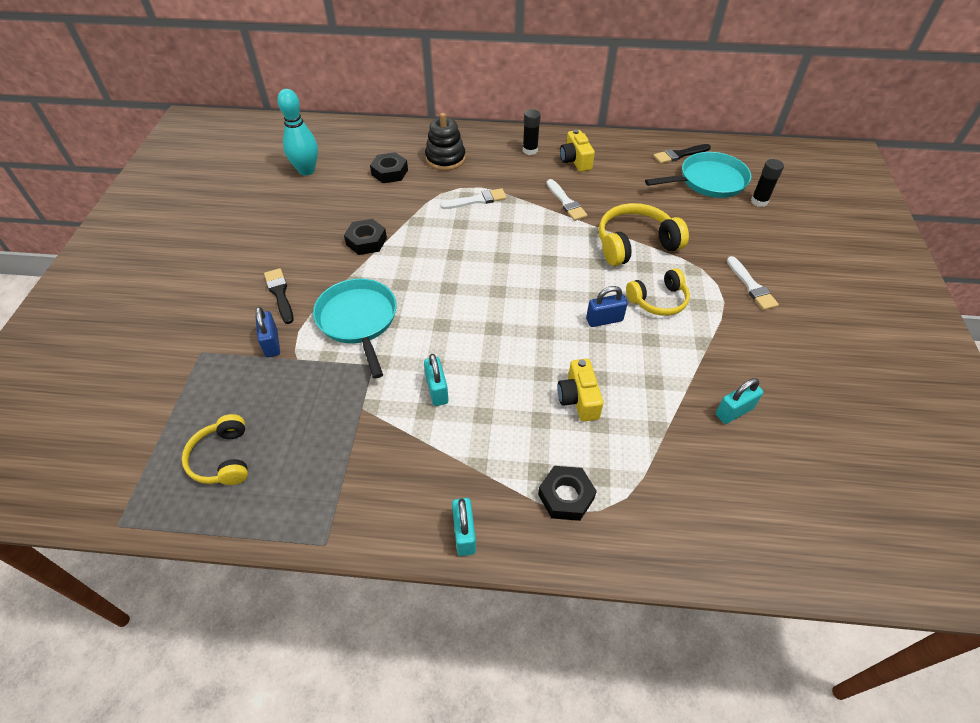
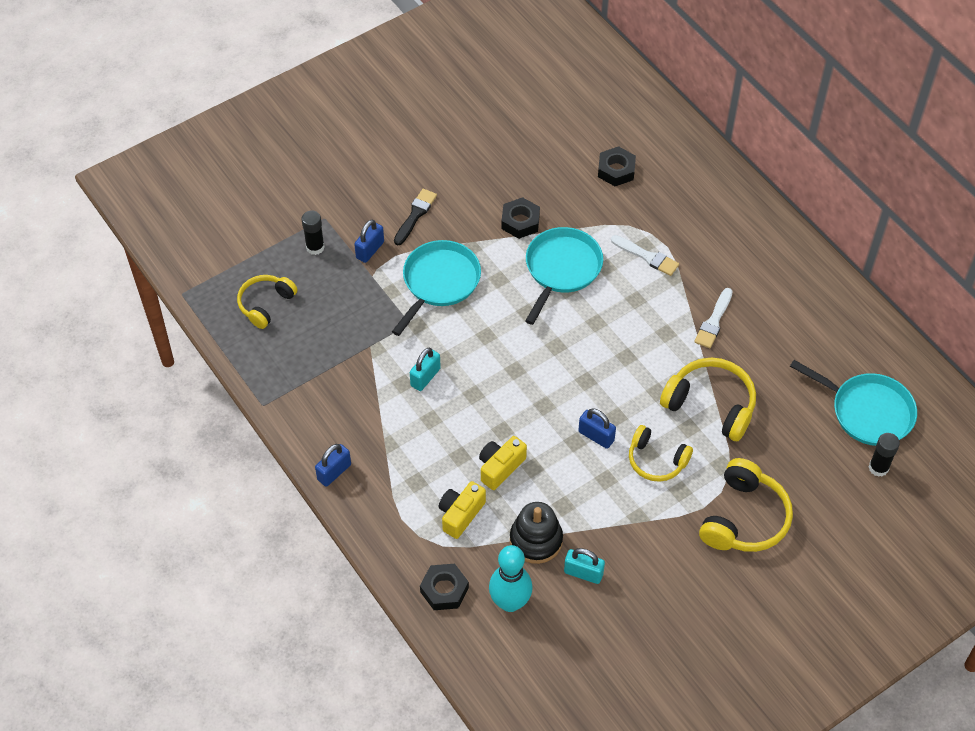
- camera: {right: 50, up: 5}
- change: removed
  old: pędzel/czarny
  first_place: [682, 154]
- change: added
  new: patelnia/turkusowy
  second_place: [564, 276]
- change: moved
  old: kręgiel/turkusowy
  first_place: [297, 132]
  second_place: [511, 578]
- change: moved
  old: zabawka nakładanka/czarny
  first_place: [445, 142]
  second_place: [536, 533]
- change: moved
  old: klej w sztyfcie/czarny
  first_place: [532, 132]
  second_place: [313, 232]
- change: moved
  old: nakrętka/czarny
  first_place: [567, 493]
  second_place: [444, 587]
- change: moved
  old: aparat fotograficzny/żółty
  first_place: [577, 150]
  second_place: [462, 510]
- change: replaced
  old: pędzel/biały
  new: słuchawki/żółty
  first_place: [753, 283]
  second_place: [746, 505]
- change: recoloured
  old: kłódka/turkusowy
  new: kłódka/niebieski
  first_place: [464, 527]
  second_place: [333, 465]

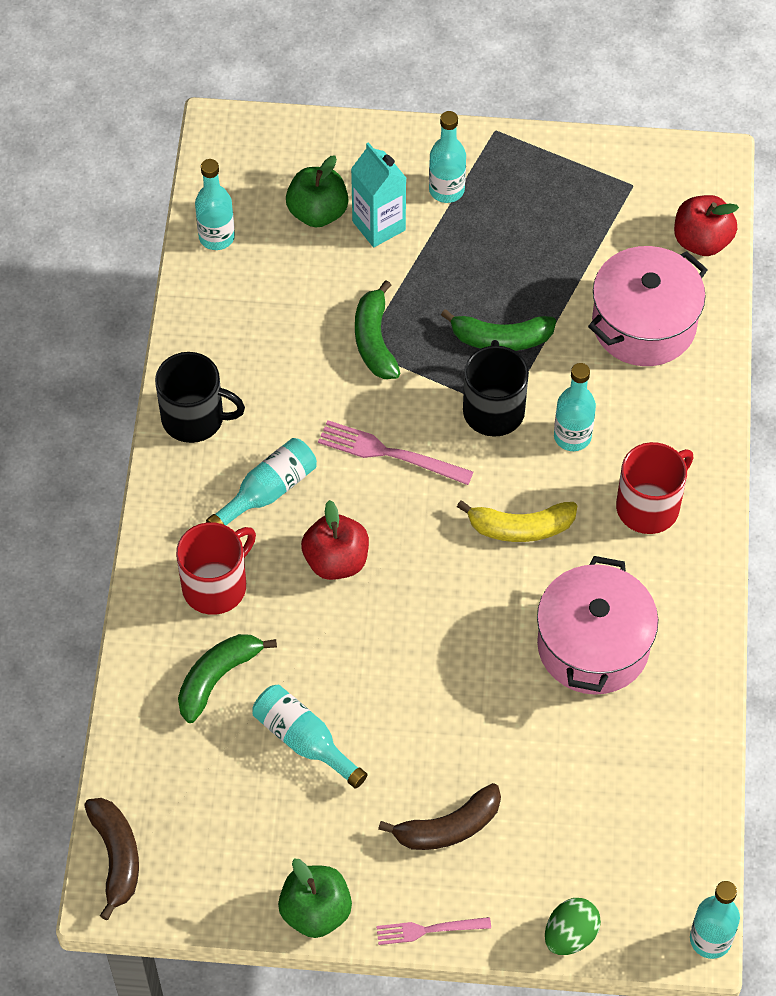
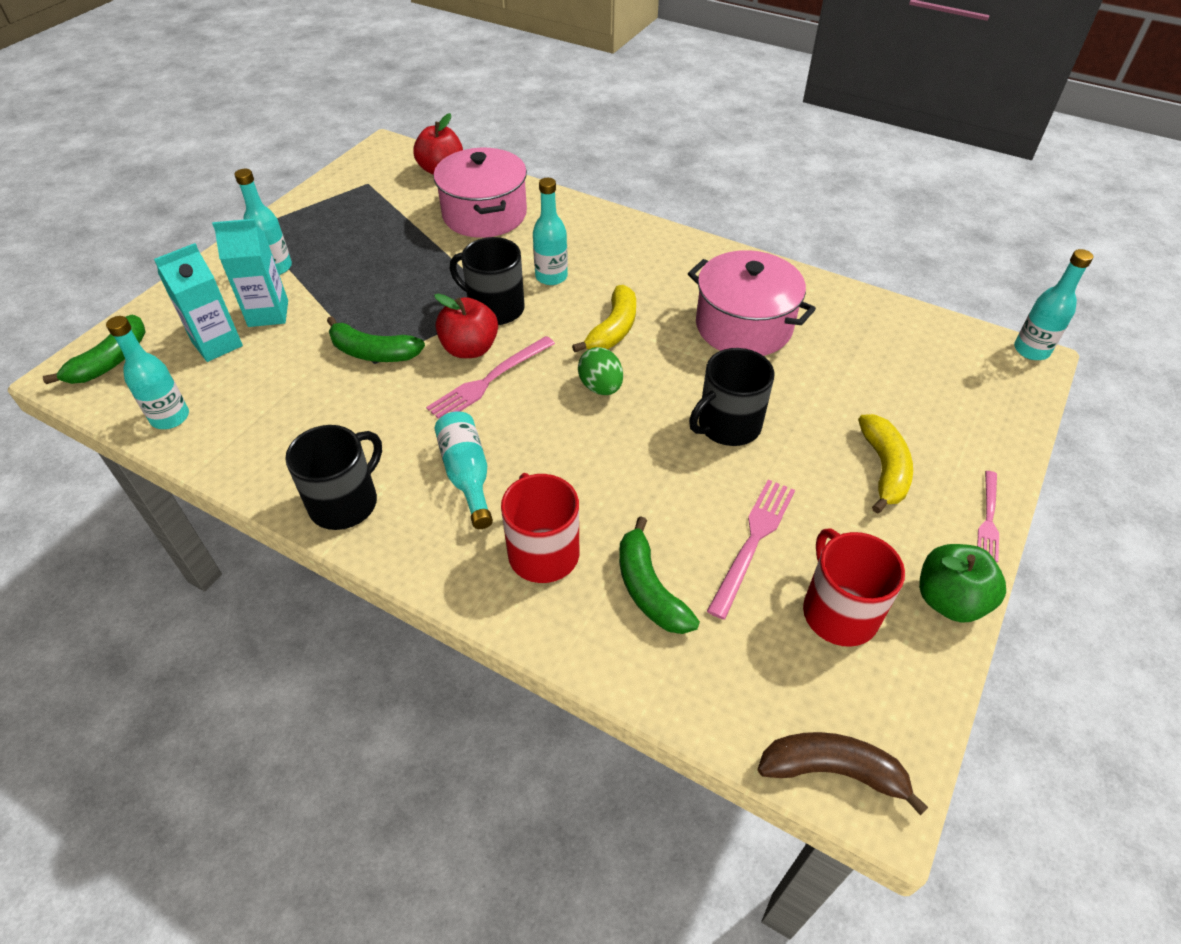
- camera: {right: -65, up: -10}
- change: added
  new: kubek/czarny
  second_place: [731, 397]
- change: moved
  old: jabłko/czerwony
  first_place: [335, 540]
  second_place: [466, 325]
- change: moved
  old: banan/zielony
  first_place: [498, 330]
  second_place: [94, 349]
- change: moved
  old: jajko/zielony
  first_place: [573, 926]
  second_place: [600, 371]
- change: moved
  old: kubek/czerwony
  first_place: [655, 488]
  second_place: [854, 587]
- change: replaced
  old: butelka/turkusowy
  new: widelec/różowy
  first_place: [309, 737]
  second_place: [751, 550]
- change: replaced
  old: jabłko/zielony
  new: karton mleka/turkusowy
  first_place: [317, 191]
  second_place: [198, 302]
- change: recoloured
  old: banan/brązowy
  new: banan/żółty
  first_place: [439, 816]
  second_place: [885, 464]

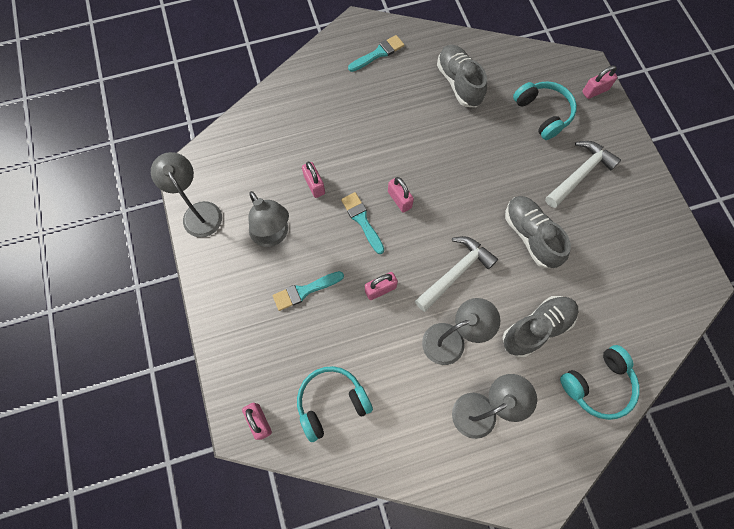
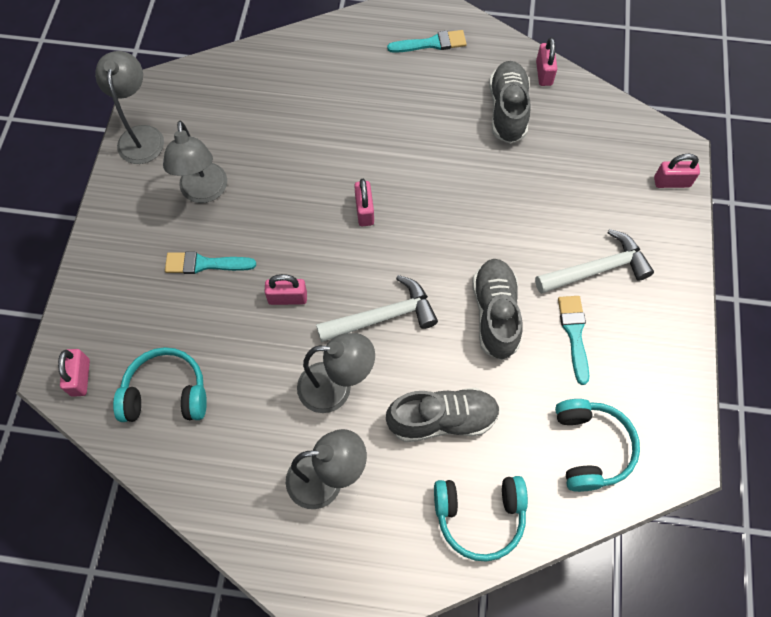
- camera: {right: 25, up: -5}
- change: moved
  old: kłódka/różowy
  first_place: [313, 180]
  second_place: [546, 61]
- change: moved
  old: pędzel/turkusowy
  first_place: [362, 223]
  second_place: [573, 340]
- change: moved
  old: słuchawki/turkusowy
  first_place: [545, 110]
  second_place: [597, 445]

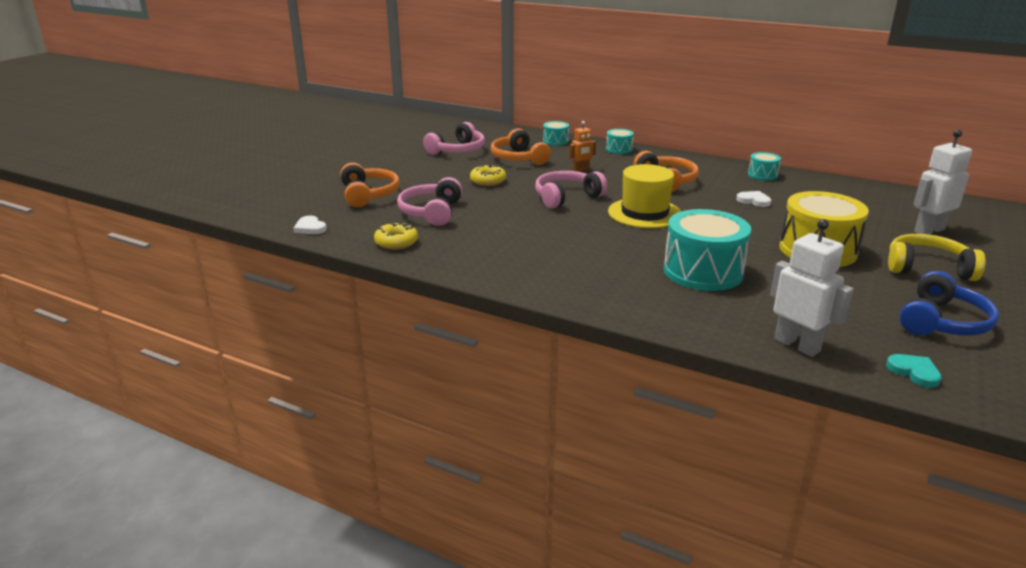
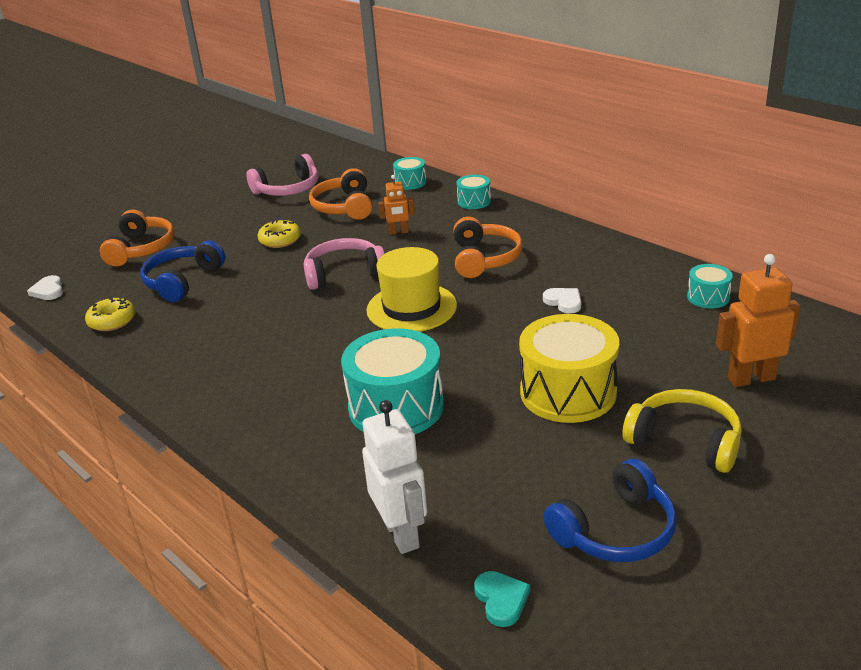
- camera: {right: 20, up: 5}
- change: moved
  old: bęben/turkusowy
  first_place: [764, 166]
  second_place: [710, 286]
- change: recoloured
  old: słuchawki/różowy
  new: słuchawki/niebieski
  first_place: [429, 201]
  second_place: [183, 271]
- change: recoloured
  old: robot/biały
  new: robot/pomarańczowy
  first_place: [943, 182]
  second_place: [758, 320]

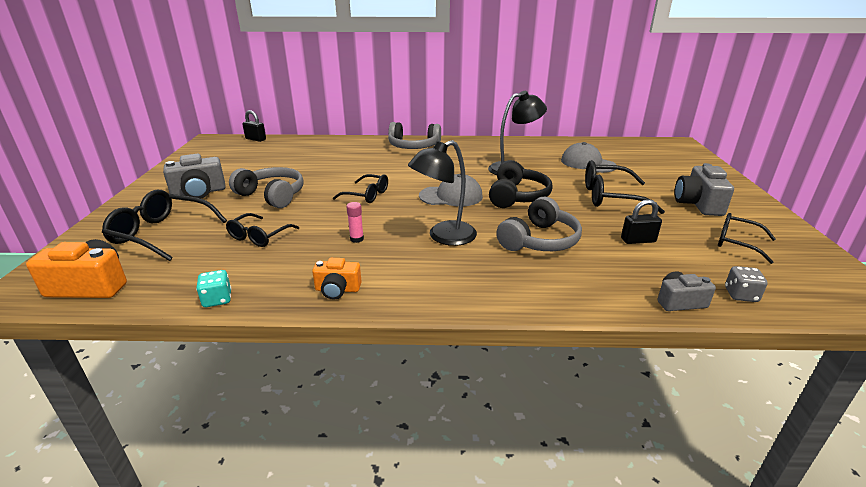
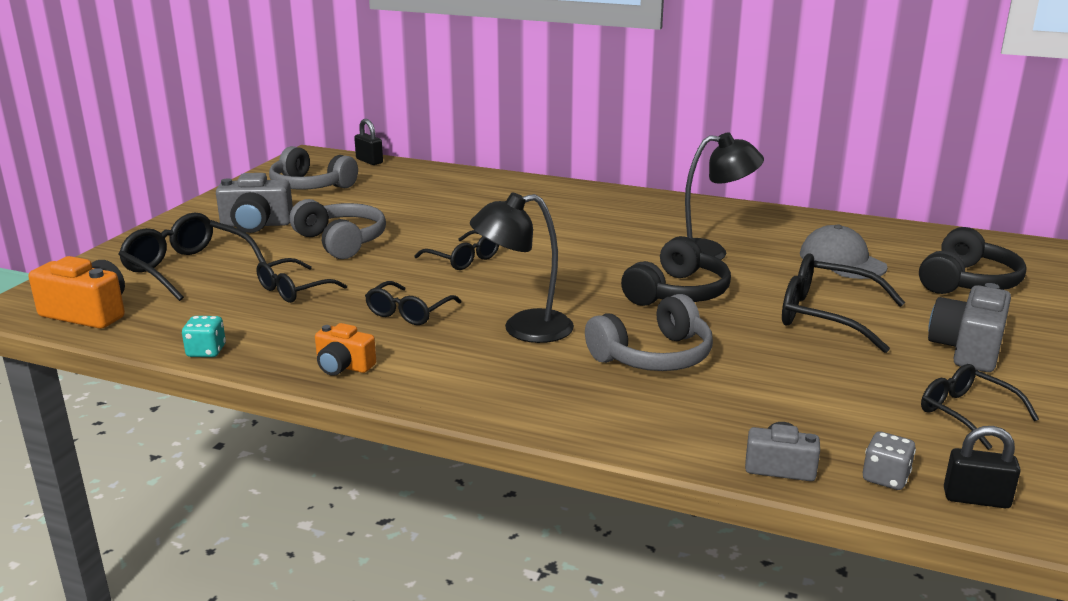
- camera: {right: 20, up: -5}
- change: removed
  old: czapka/szary
  first_place: [451, 190]
- change: added
  new: słuchawki/czarny
  second_place: [973, 260]
- change: moved
  old: słuchawki/szary
  first_place: [414, 135]
  second_place: [313, 168]
- change: moved
  old: kłódka/czarny
  first_place: [641, 221]
  second_place: [982, 467]
- change: replaced
  old: klej w sztyfcie/różowy
  new: okulary/czarny
  first_place: [355, 222]
  second_place: [413, 303]

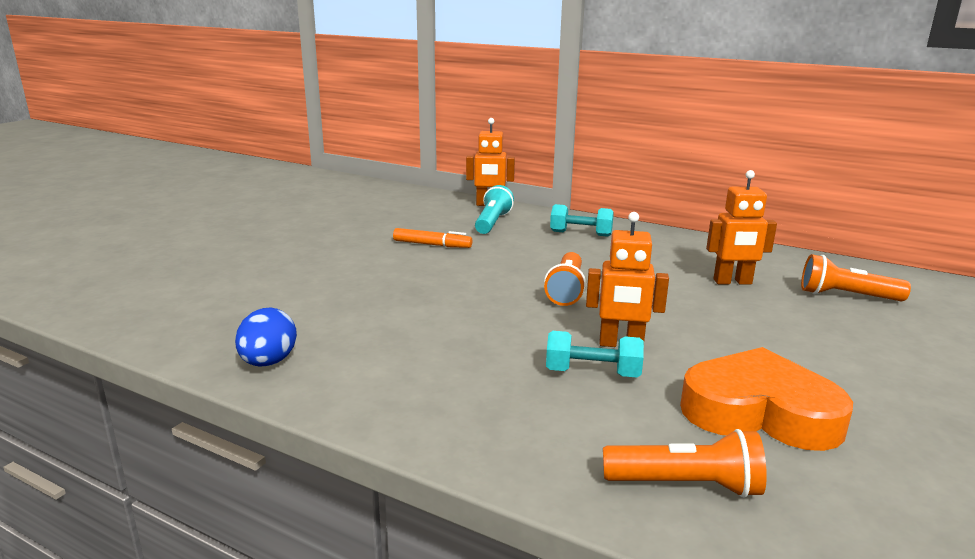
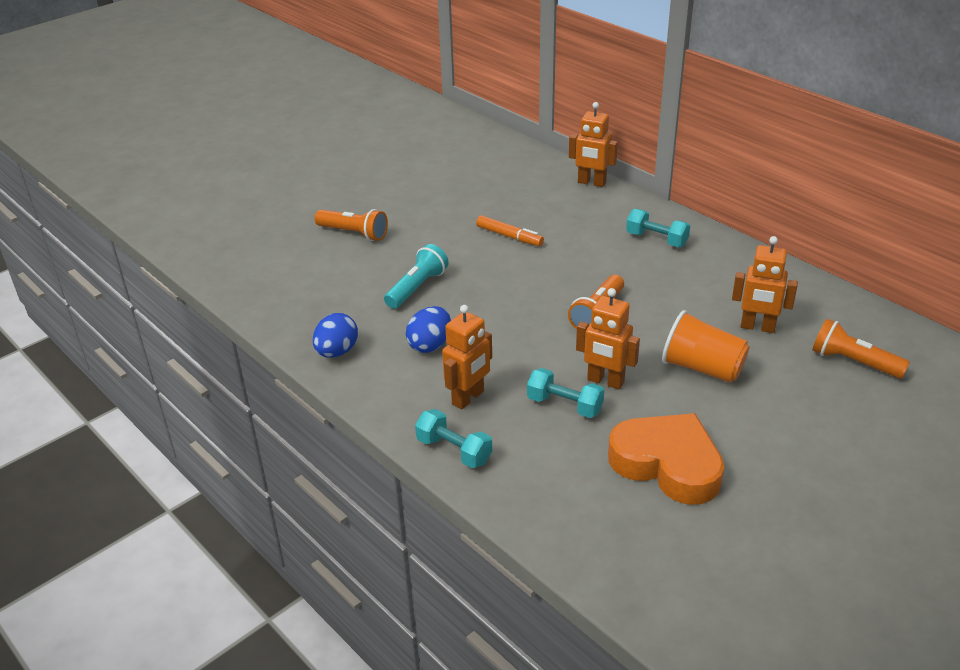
- camera: {right: 20, up: 15}
- change: added
  new: jajko/niebieski
  second_place: [428, 329]
- change: added
  new: hantel/turkusowy
  second_place: [453, 438]
- change: added
  new: robot/pomarańczowy
  second_place: [467, 357]
- change: added
  new: szklanka/pomarańczowy
  second_place: [706, 346]
- change: moved
  old: latarka/turkusowy
  first_place: [494, 209]
  second_place: [416, 276]
- change: moved
  old: latarka/pomarańczowy
  first_place: [685, 463]
  second_place: [351, 225]

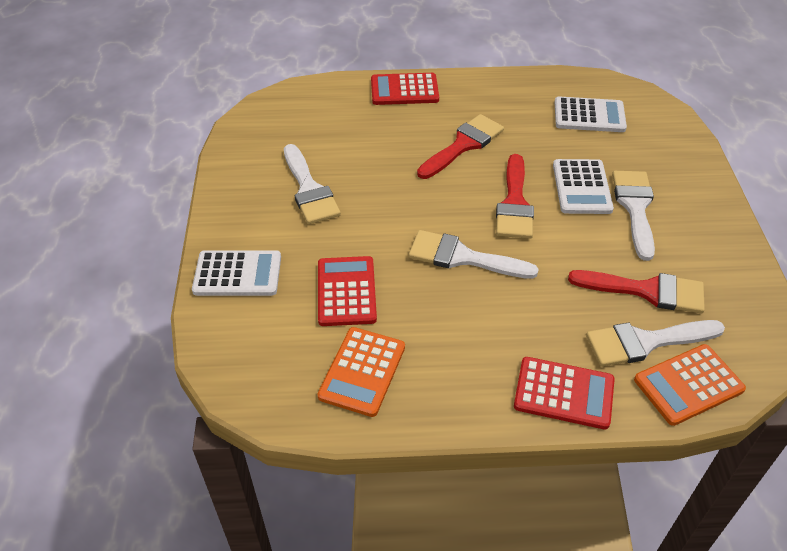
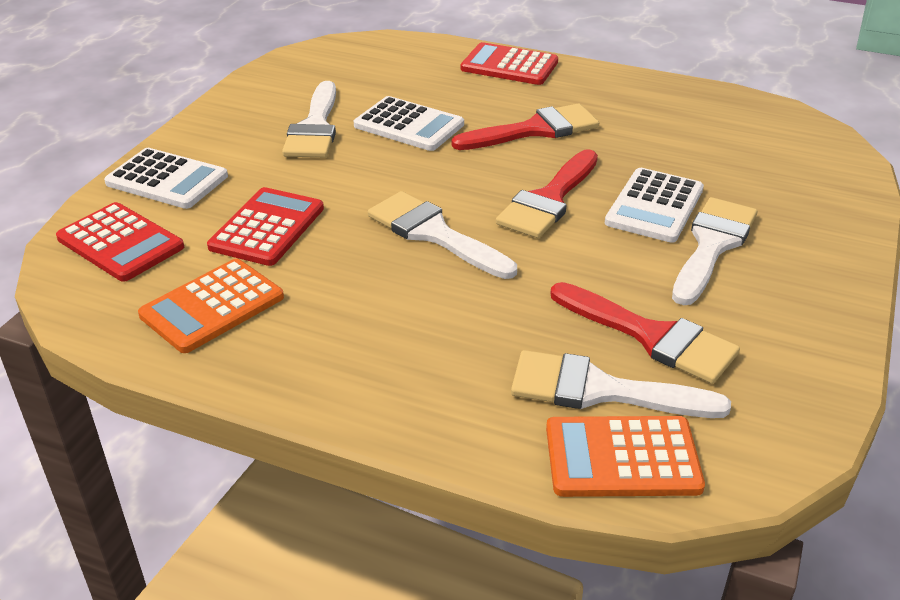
- camera: {right: 25, up: -10}
- change: moved
  old: kalkulator/czerwony
  first_place: [564, 393]
  second_place: [120, 242]
- change: moved
  old: kalkulator/biały
  first_place: [590, 114]
  second_place: [409, 123]

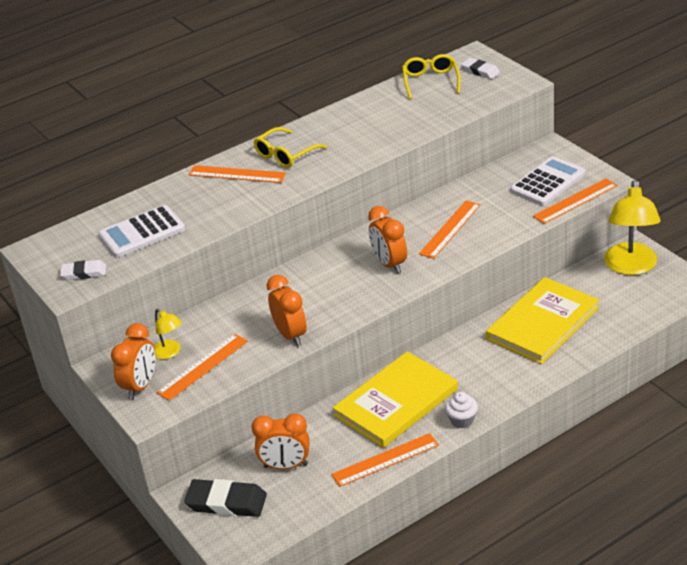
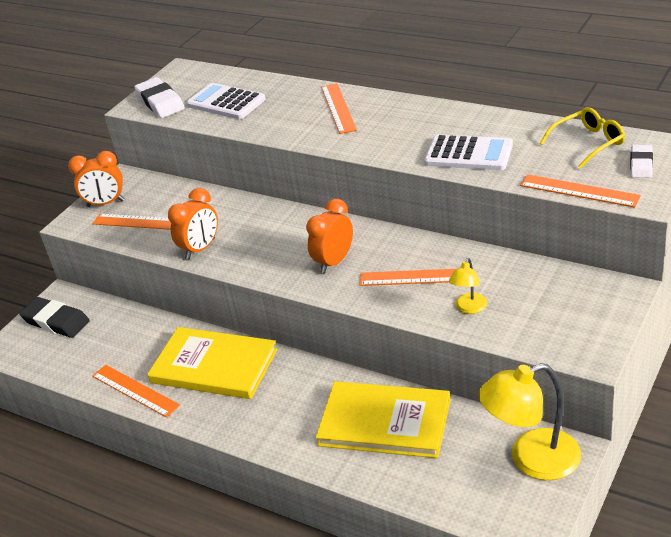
- camera: {right: 65, up: 0}
- change: removed
  old: budzik/pomarańczowy
  first_place: [280, 441]
- change: removed
  old: okulary/żółty
  first_place: [290, 147]
- change: removed
  old: muffinka/biały
  first_place: [461, 410]
- change: moved
  old: lampka/żółty
  first_place: [168, 334]
  second_place: [468, 286]
- change: moved
  old: kalkulator/biały
  first_place: [547, 181]
  second_place: [468, 152]
- change: moved
  old: linijka/pomarańczowy
  first_place: [575, 201]
  second_place: [580, 190]
- change: turned
  old: gumka do mazania/czarny
  first_place: [225, 498]
  second_place: [54, 317]
  degrees: -45
- change: resized
  old: gumka do mazania/biały
  first_place: [83, 270]
  second_place: [160, 97]
  factor: 1.64

